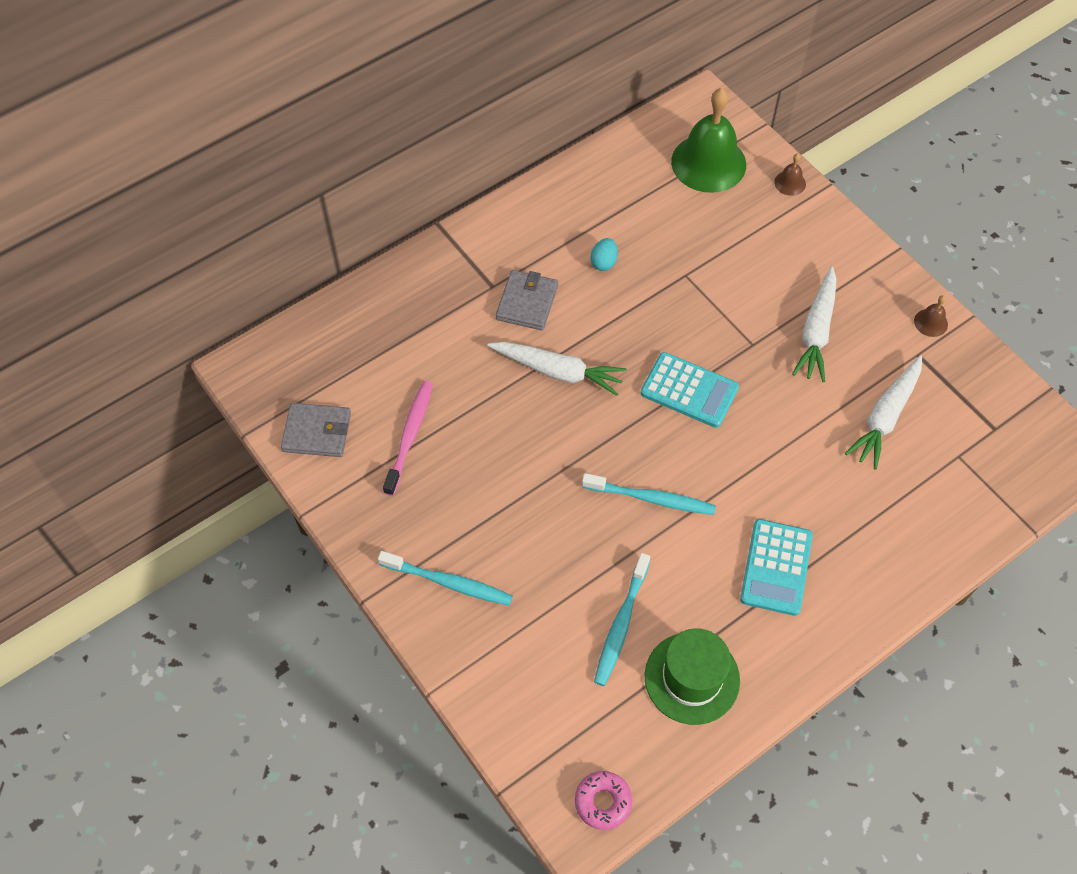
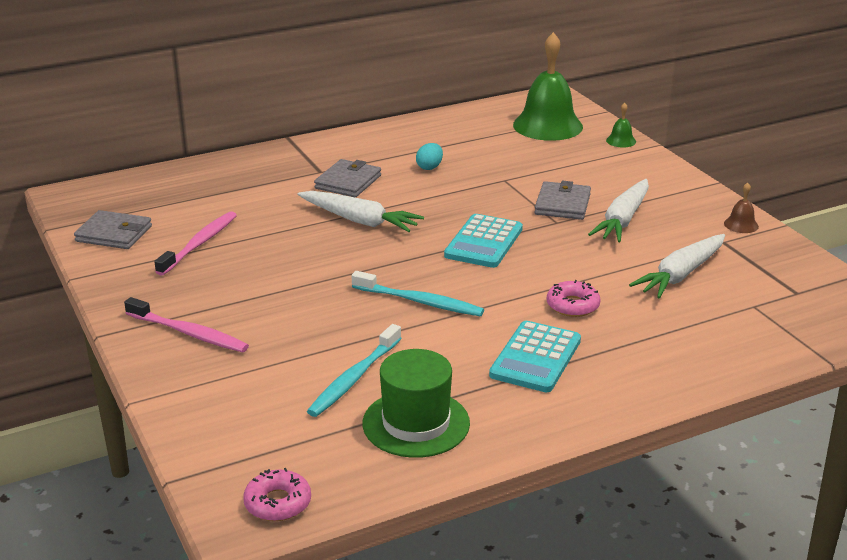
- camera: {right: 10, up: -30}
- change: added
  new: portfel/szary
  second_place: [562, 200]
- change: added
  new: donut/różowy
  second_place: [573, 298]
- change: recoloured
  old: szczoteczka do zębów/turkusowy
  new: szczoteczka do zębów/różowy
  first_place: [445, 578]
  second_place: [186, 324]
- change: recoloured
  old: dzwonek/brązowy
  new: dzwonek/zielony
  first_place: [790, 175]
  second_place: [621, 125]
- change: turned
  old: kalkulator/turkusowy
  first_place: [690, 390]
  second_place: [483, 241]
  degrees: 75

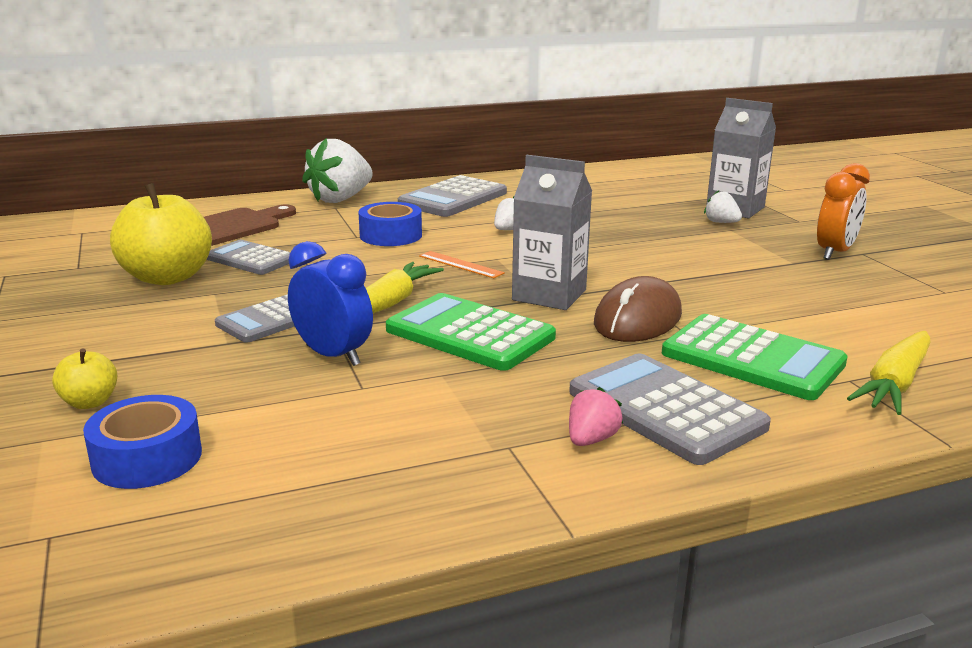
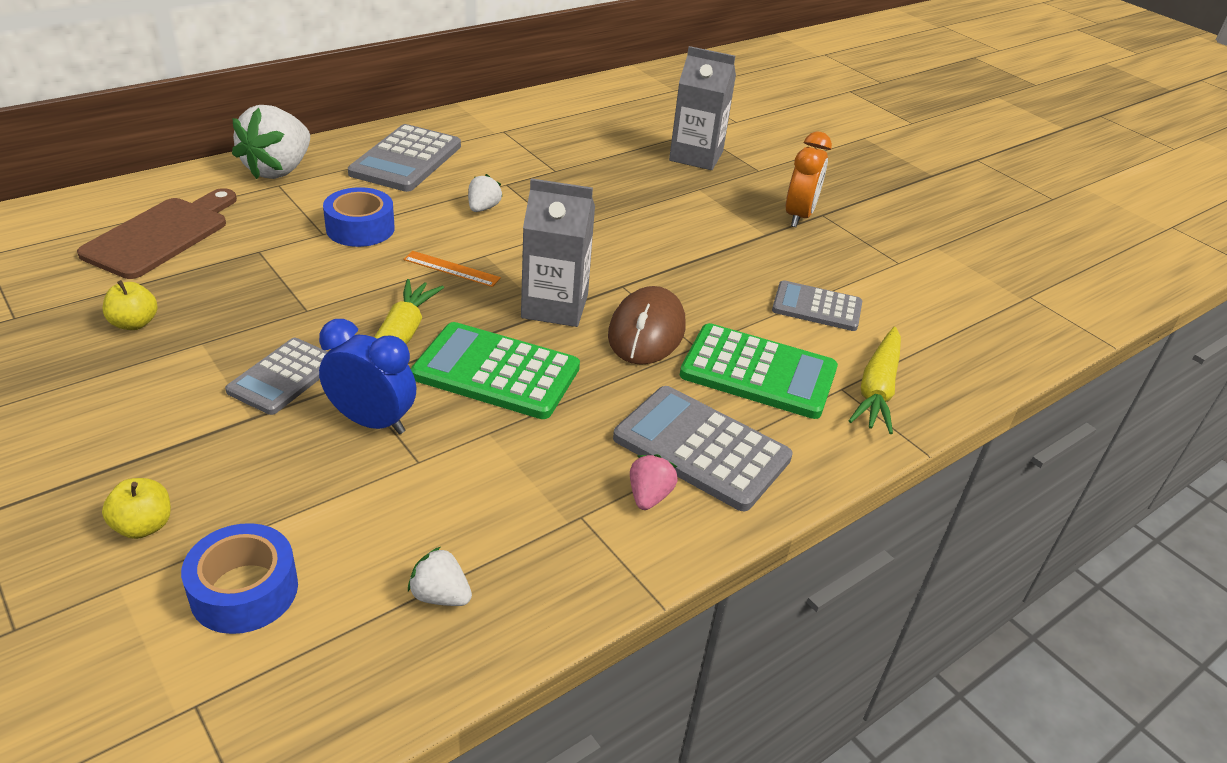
- camera: {right: -20, up: 15}
- change: moved
  old: kalkulator/szary
  first_place: [248, 257]
  second_place: [817, 305]
- change: moved
  old: truskawka/biały
  first_place: [723, 206]
  second_place: [440, 576]
- change: resized
  old: jabłko/żółty
  first_place: [161, 234]
  second_place: [130, 305]
  factor: 0.47

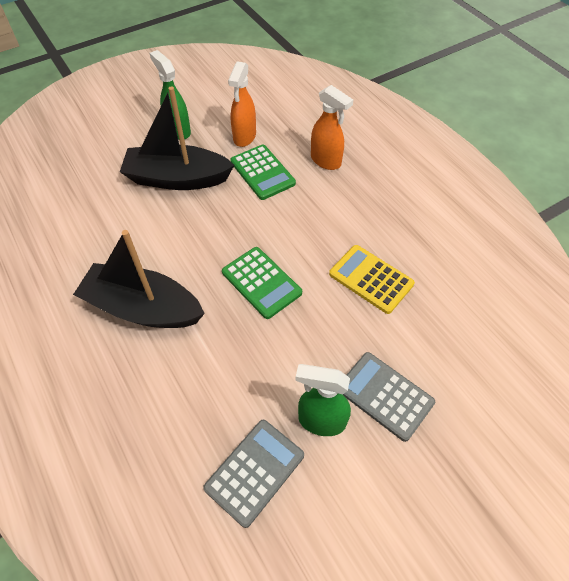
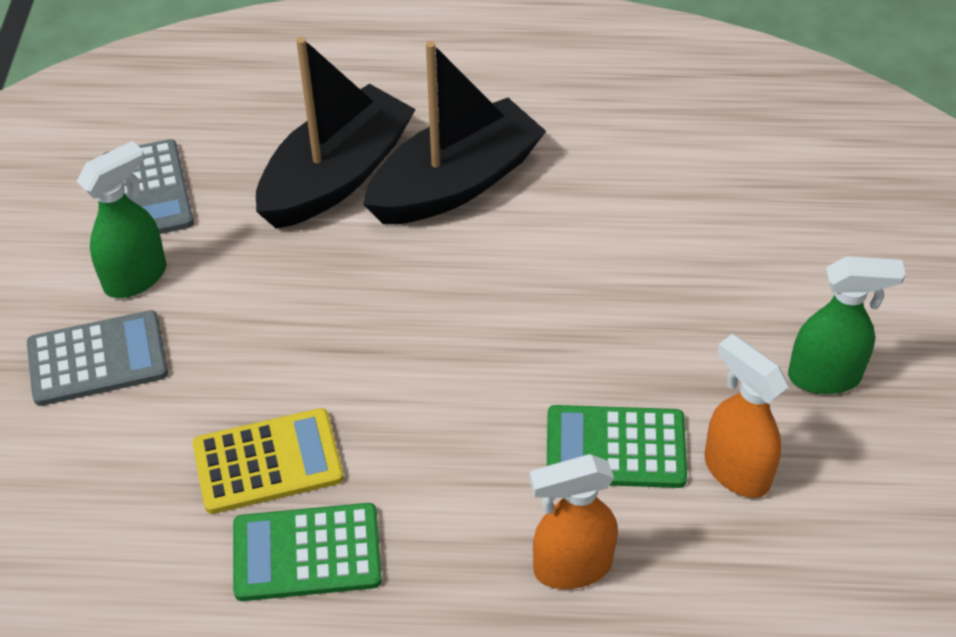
- camera: {right: 125, up: -5}
- change: moved
  old: łódka/czarny
  first_place: [177, 138]
  second_place: [336, 133]
- change: moved
  old: kalkulator/zielony
  first_place: [262, 283]
  second_place: [307, 552]

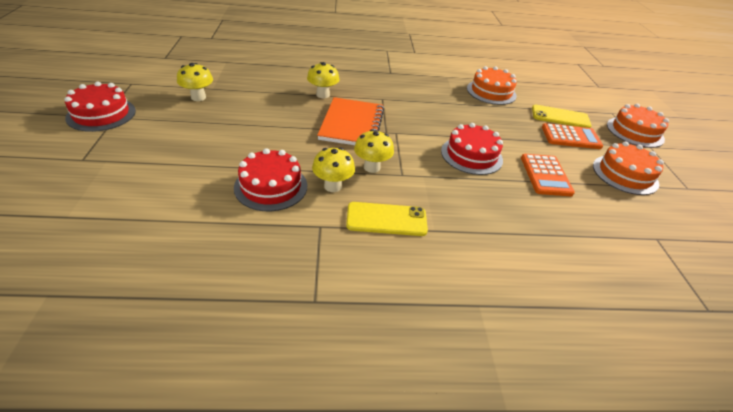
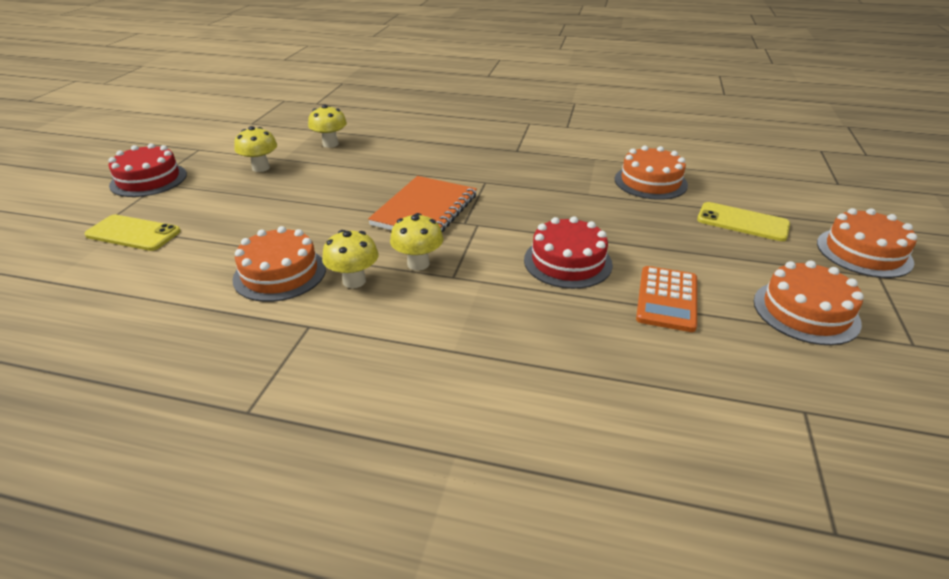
- camera: {right: 20, up: -5}
- change: removed
  old: kalkulator/pomarańczowy
  first_place: [572, 136]
- change: moved
  old: grzyb/żółty
  first_place: [323, 80]
  second_place: [327, 126]
- change: moved
  old: telefon/żółty
  first_place: [387, 219]
  second_place: [132, 233]
- change: recoloured
  old: tort/czerwony
  new: tort/pomarańczowy
  first_place: [270, 179]
  second_place: [279, 264]

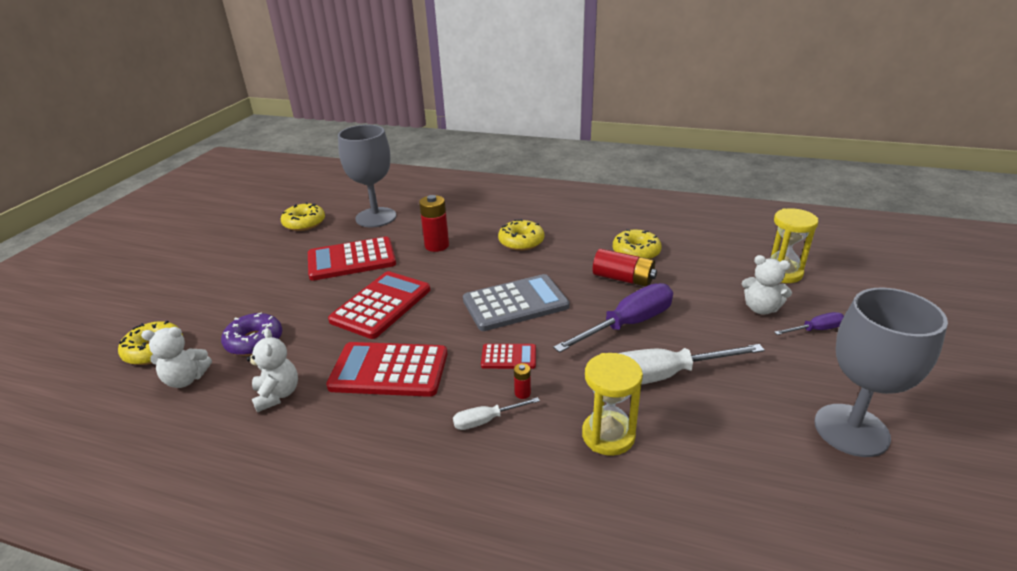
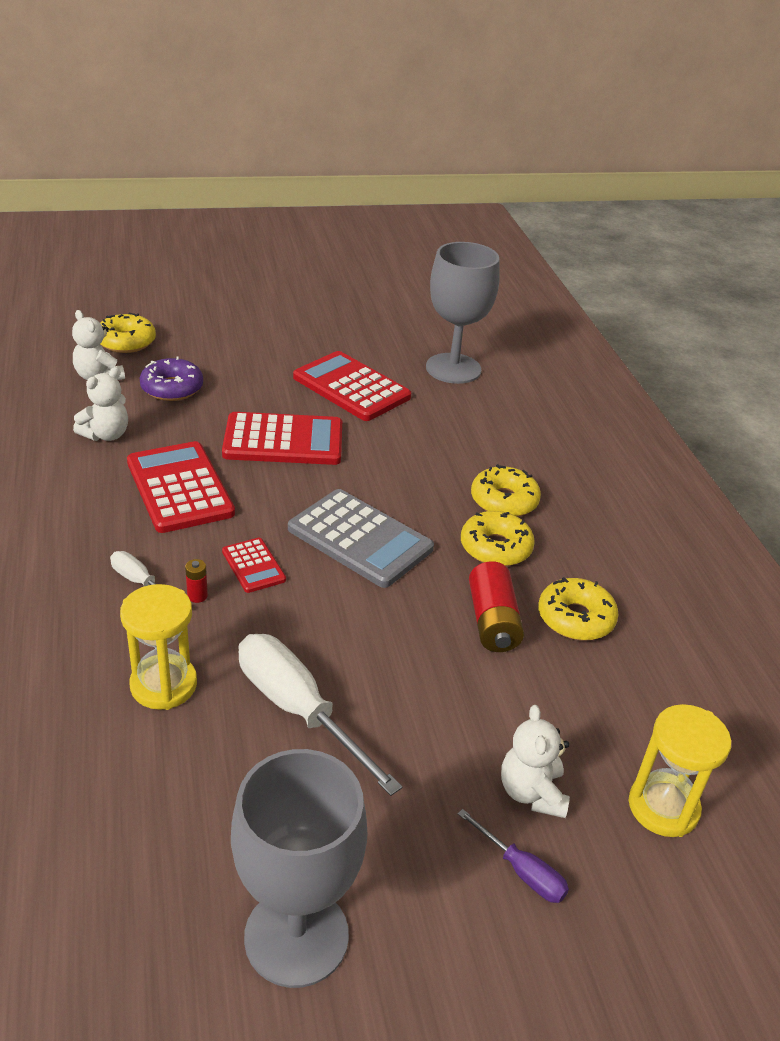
- camera: {right: 55, up: 5}
- change: removed
  old: bateria/czerwony
  first_place: [434, 223]
- change: removed
  old: śrubokręt/fioletowy
  first_place: [613, 318]
- change: moved
  old: donut/żółty
  first_place: [303, 216]
  second_place: [498, 538]

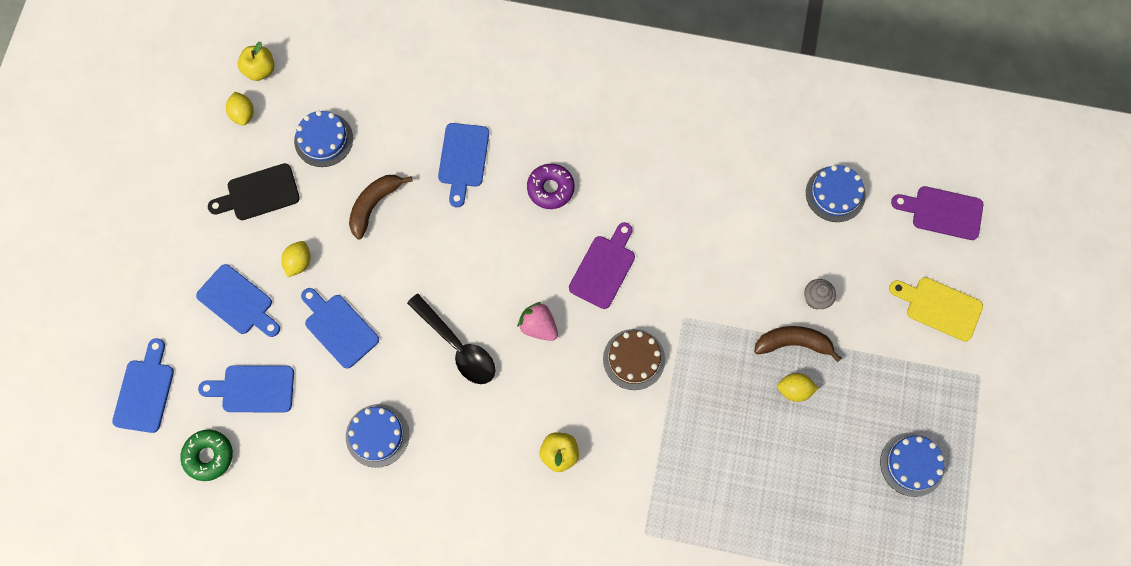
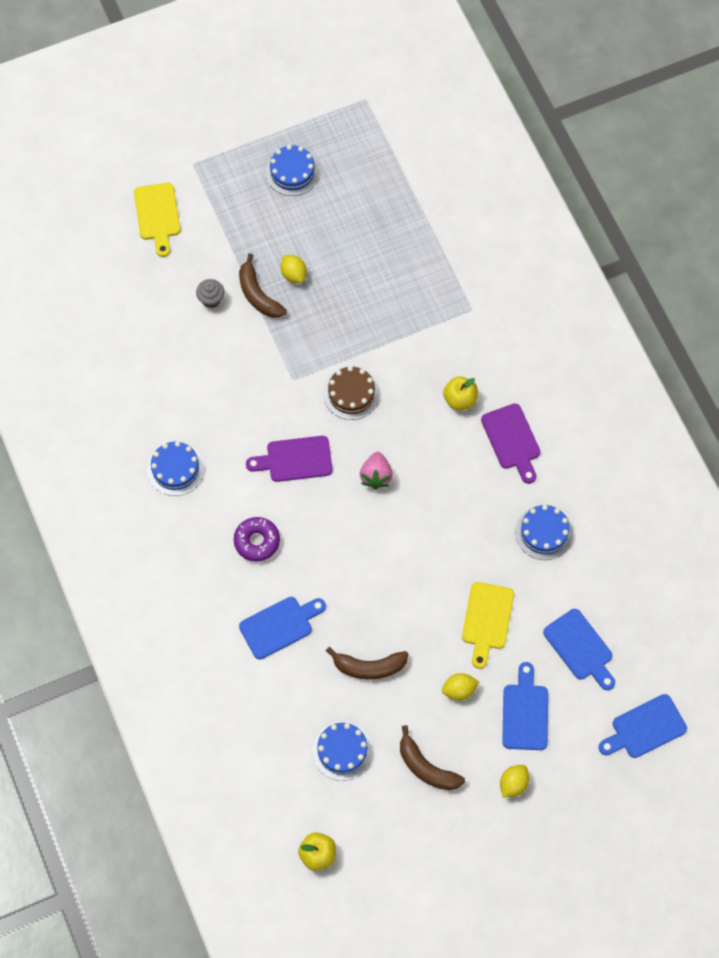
- camera: {right: -125, up: -5}
- change: removed
  old: donut/zielony
  first_place: [206, 455]
- change: removed
  old: łyżka/czarny
  first_place: [451, 339]
- change: moved
  old: cytryna/żółty
  first_place: [239, 109]
  second_place: [514, 781]
- change: moved
  old: tort/niebieski
  first_place: [836, 193]
  second_place: [175, 468]
- change: moved
  old: deska do krojenia/fioletowy
  first_place: [937, 213]
  second_place: [510, 444]
- change: replaced
  old: deska do krojenia/czarny
  new: banan/brązowy
  first_place: [254, 191]
  second_place: [432, 757]
- change: recoloured
  old: deska do krojenia/niebieski
  new: deska do krojenia/żółty
  first_place: [340, 328]
  second_place: [488, 625]

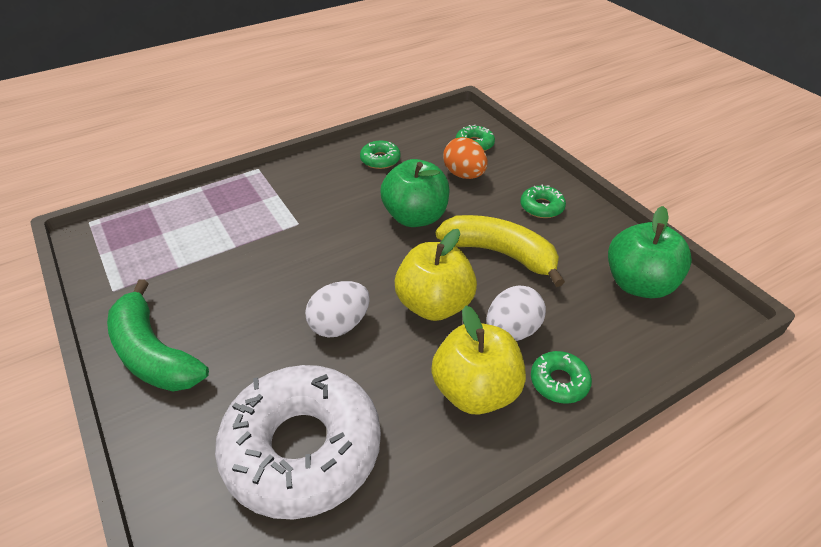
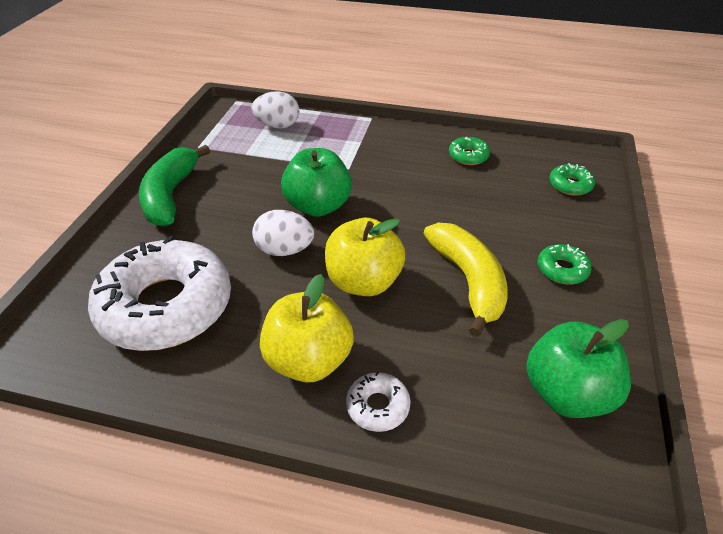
- camera: {right: 45, up: 0}
- change: removed
  old: jajko/pomarańczowy
  first_place: [465, 158]
- change: moved
  old: jabłko/zielony
  first_place: [415, 193]
  second_place: [316, 182]
- change: moved
  old: jajko/biały
  first_place: [516, 313]
  second_place: [275, 109]
- change: recoloured
  old: donut/zielony
  new: donut/biały
  first_place: [561, 377]
  second_place: [378, 401]

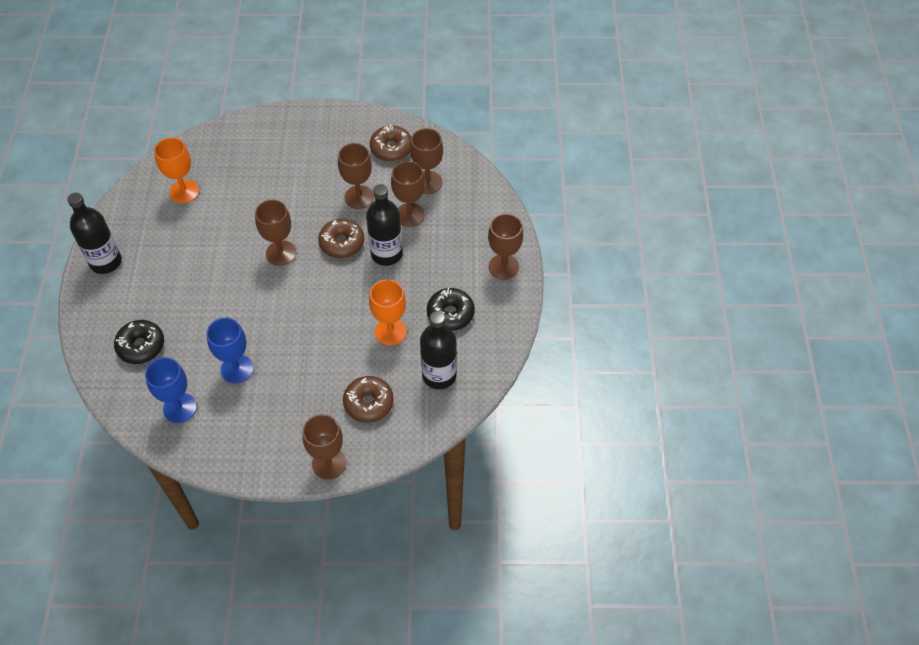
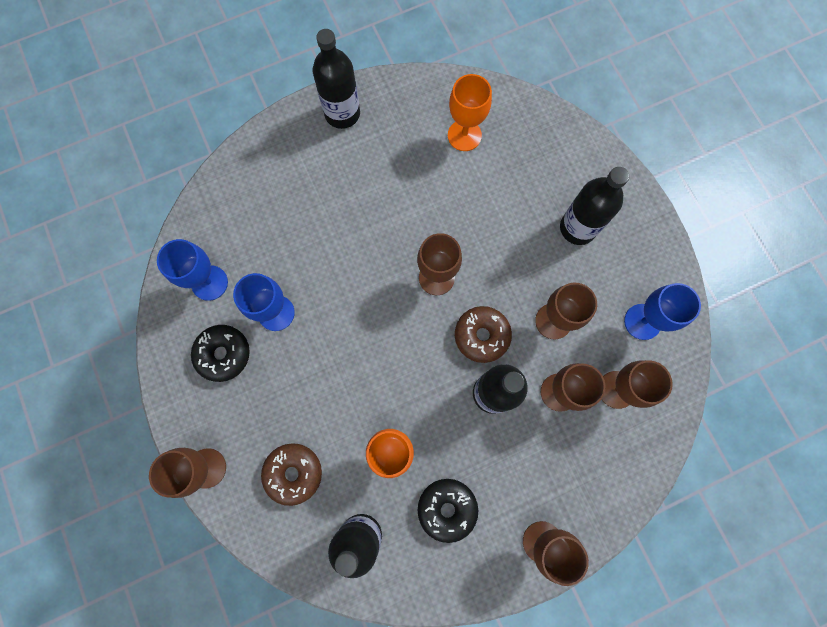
- camera: {right: 65, up: 20}
- change: added
  new: butelka/czarny
  second_place: [594, 206]
- change: moved
  old: donut/czarny
  first_place: [139, 342]
  second_place: [220, 353]
- change: replaced
  old: donut/brązowy
  new: kielich/niebieski
  first_place: [390, 143]
  second_place: [662, 311]

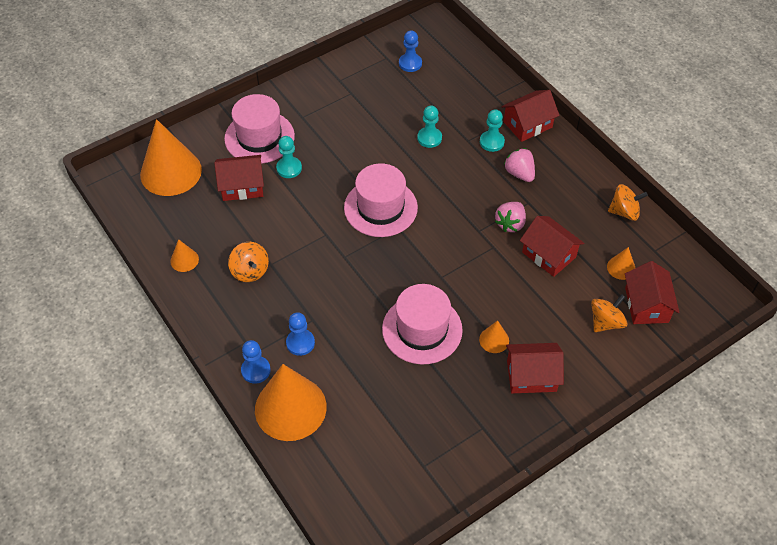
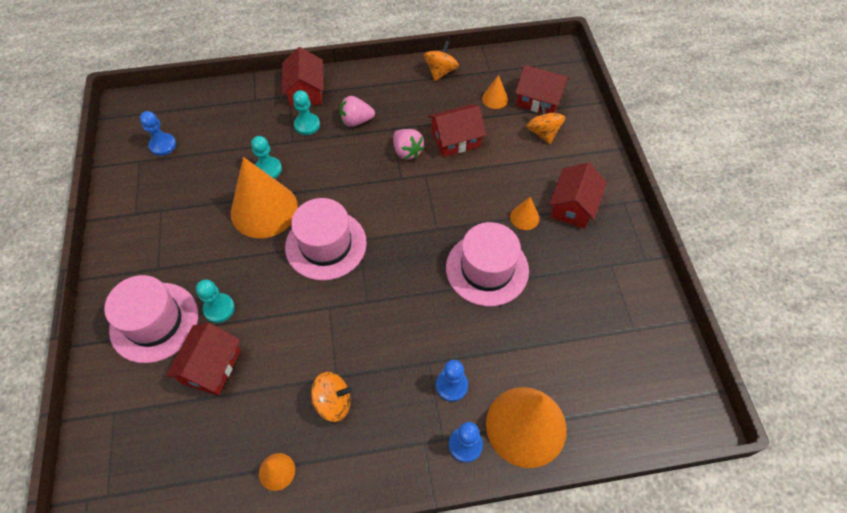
- camera: {right: -65, up: 5}
- change: moved
  old: stożek/pomarańczowy
  first_place: [171, 157]
  second_place: [264, 197]

